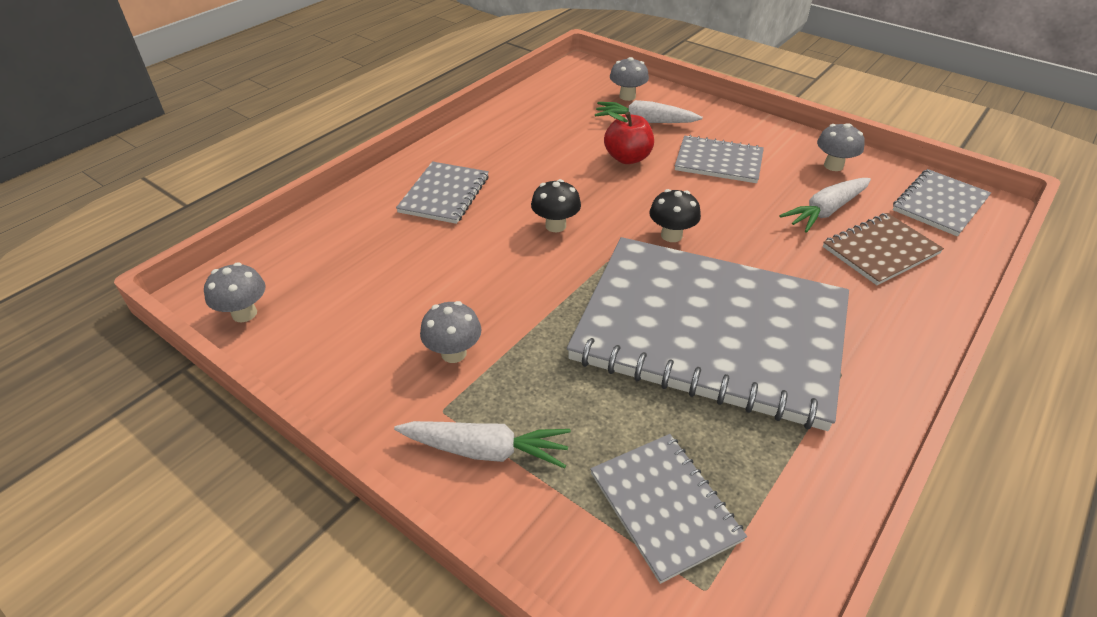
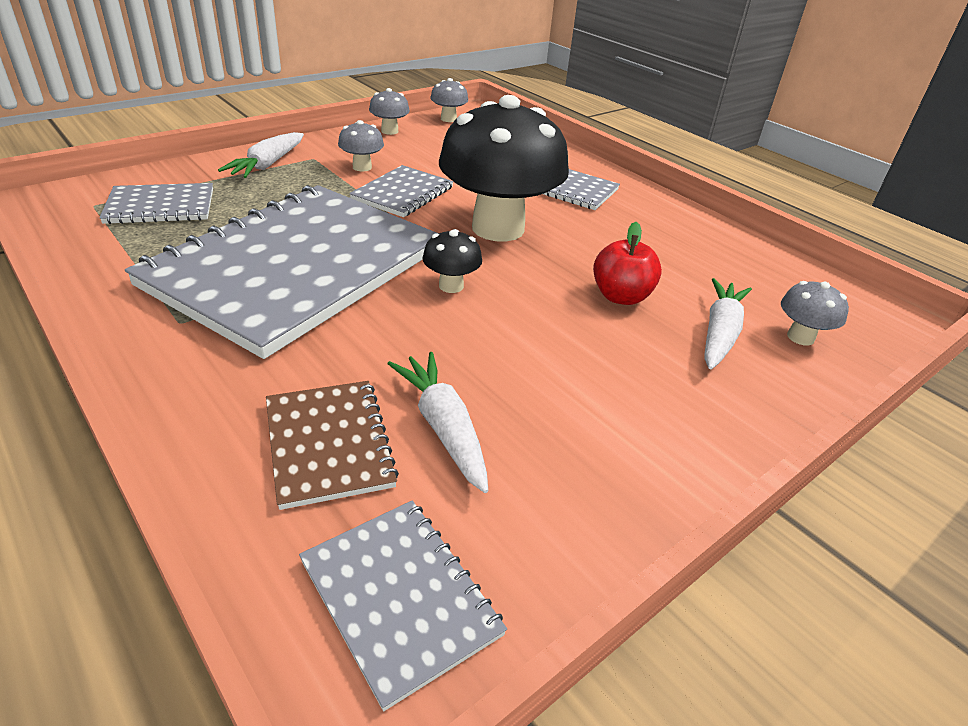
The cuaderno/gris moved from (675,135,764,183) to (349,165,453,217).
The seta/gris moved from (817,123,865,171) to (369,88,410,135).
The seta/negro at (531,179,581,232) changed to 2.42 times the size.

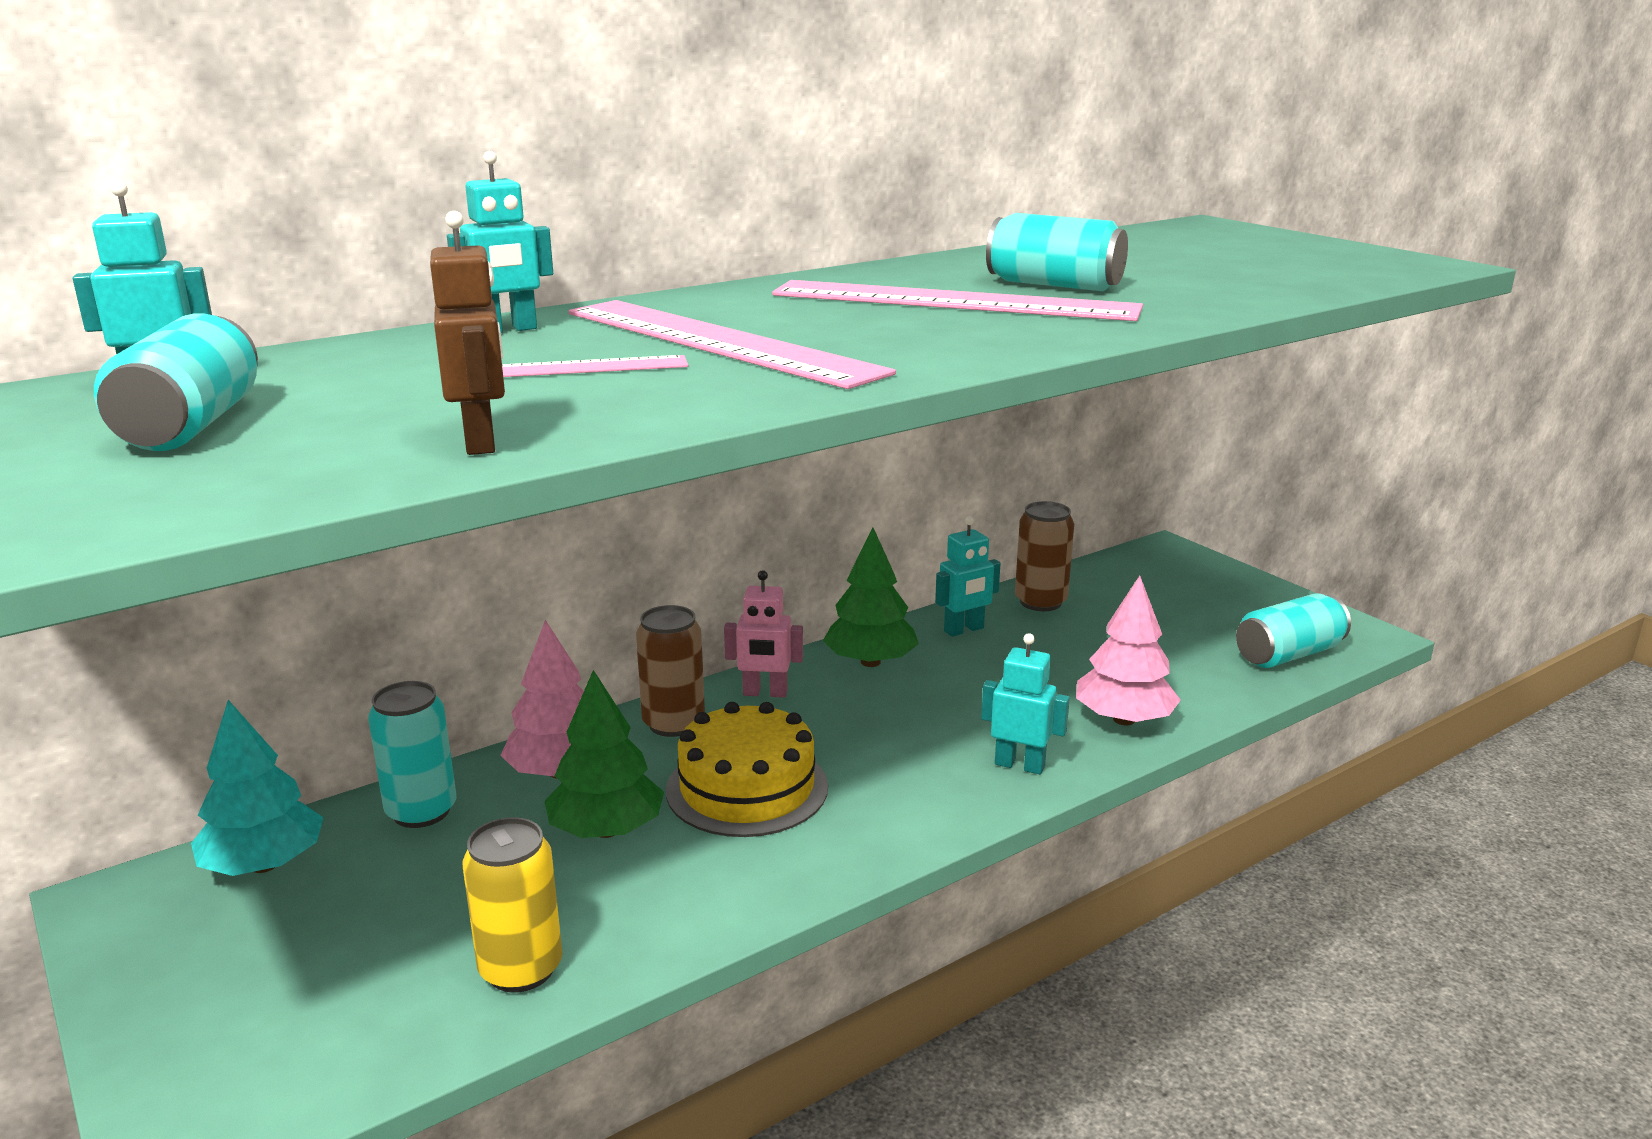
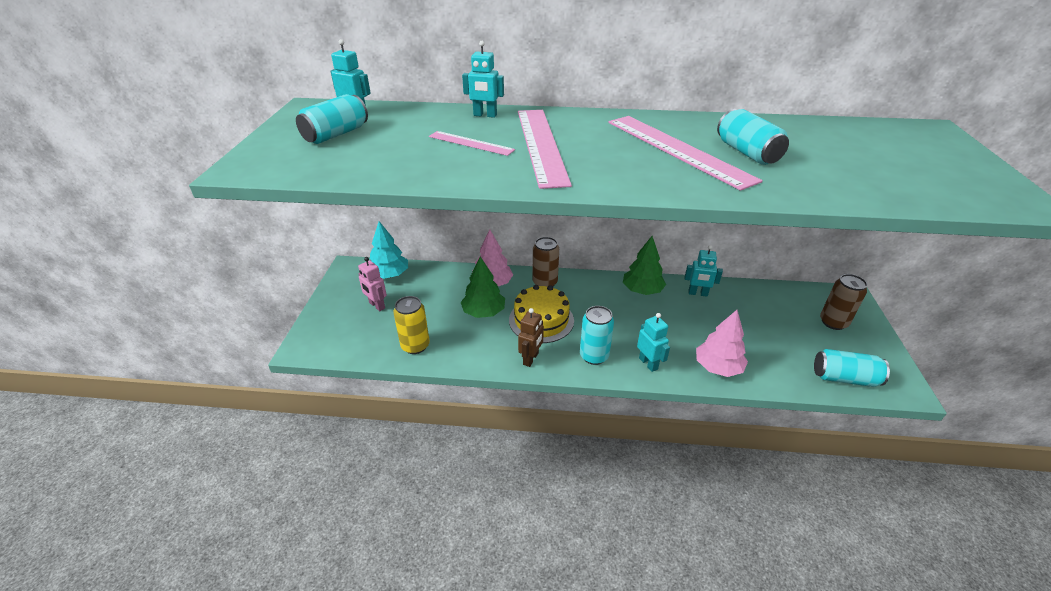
The robot/rosa moved from (724,570,803,698) to (358,257,387,311).
The robot/marrón moved from (430,211,505,455) to (518,308,544,367).
The lata/turquesa moved from (368,681,456,828) to (580,306,614,365).
The lata/marrón moved from (1015,501,1074,611) to (820,274,868,330).

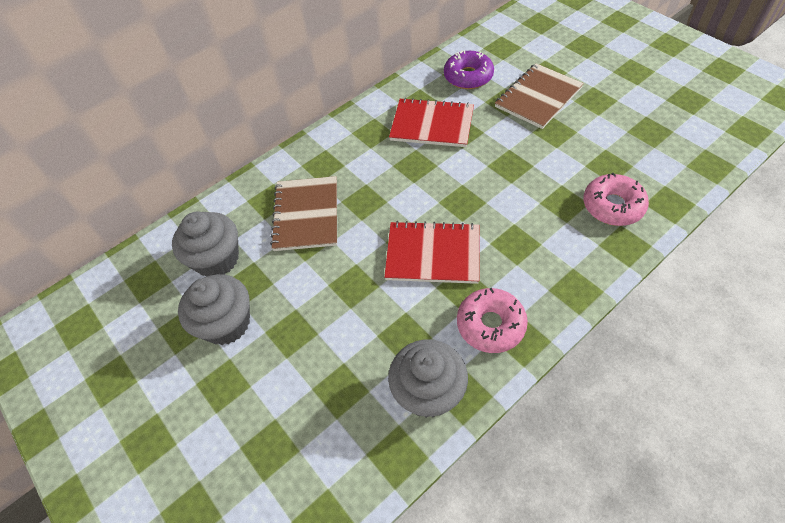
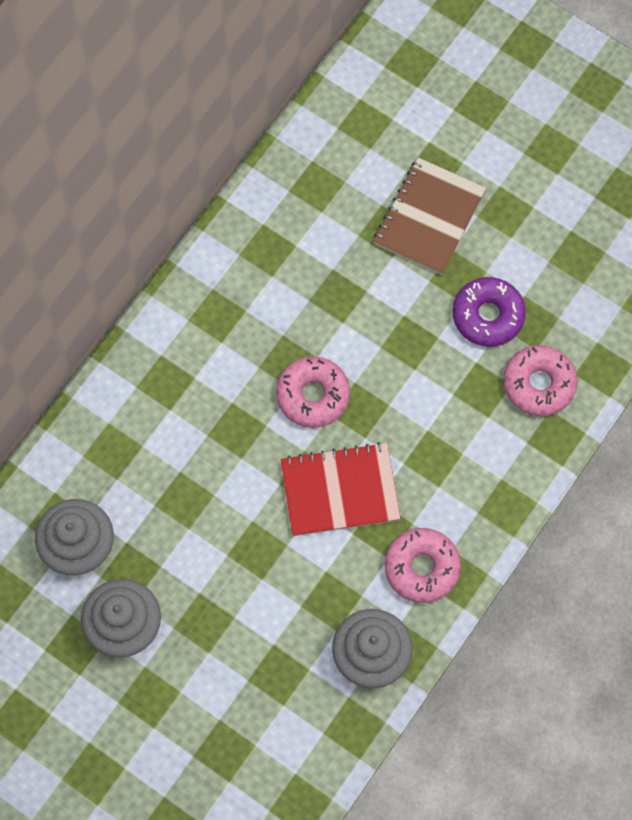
The rosquilla/rosa at (276,356,350,428) appeared.
The rosquilla/morado moved from (444,50,494,89) to (453,277,526,347).
The cuaderno/marrón at (270,176,337,251) disappeared.
The cuaderno/rojo at (389,98,474,147) disappeared.

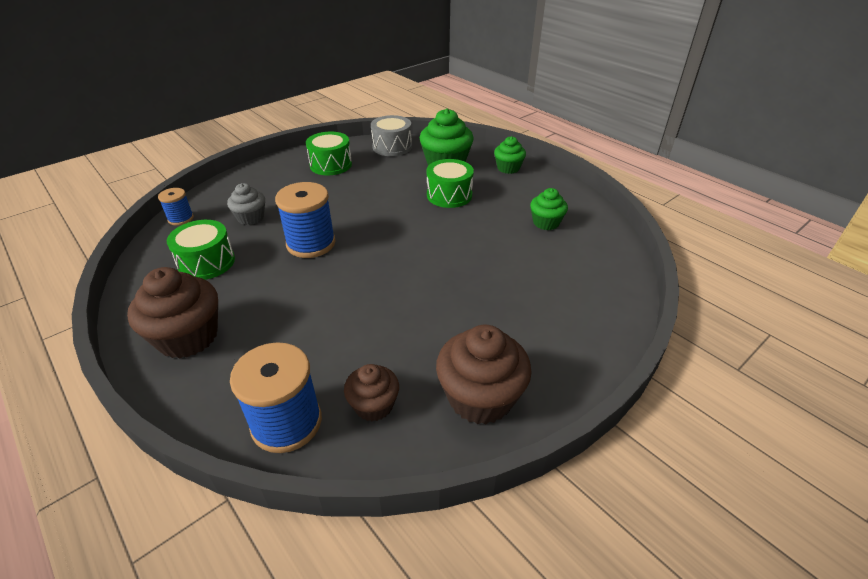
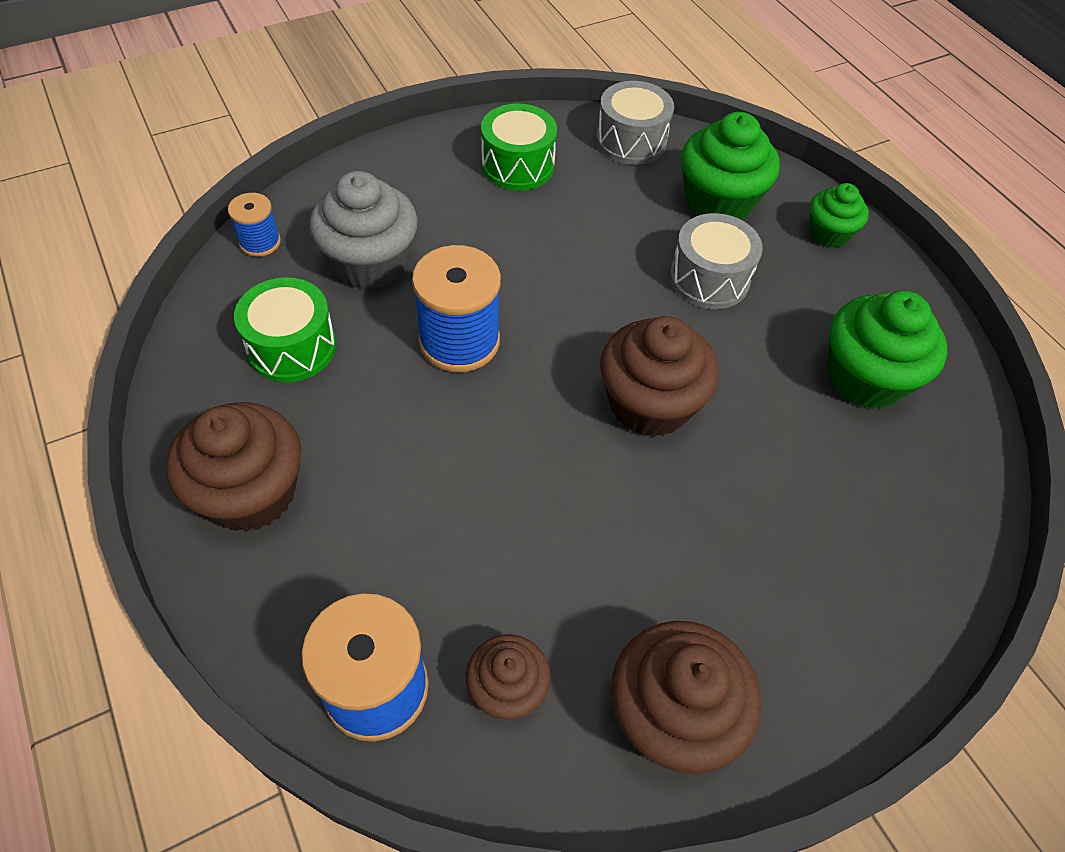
The magdalena/gris at (227,183,265,225) changed to 1.70 times the size.
The magdalena/marrón at (600,316,719,437) appeared.
The tambor/verde at (427,159,474,208) became the tambor/gris at (670,213,763,309).
The magdalena/verde at (530,188,568,230) changed to 1.70 times the size.

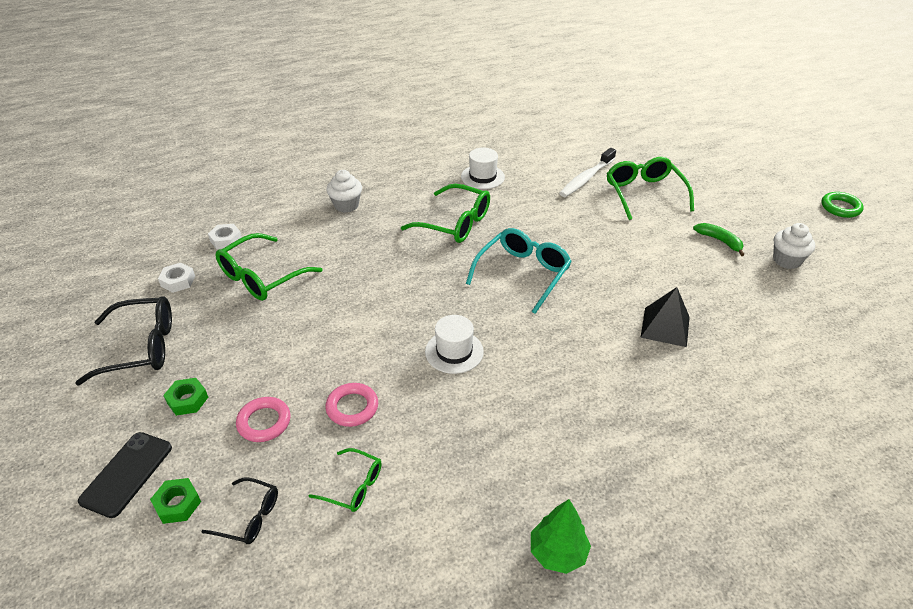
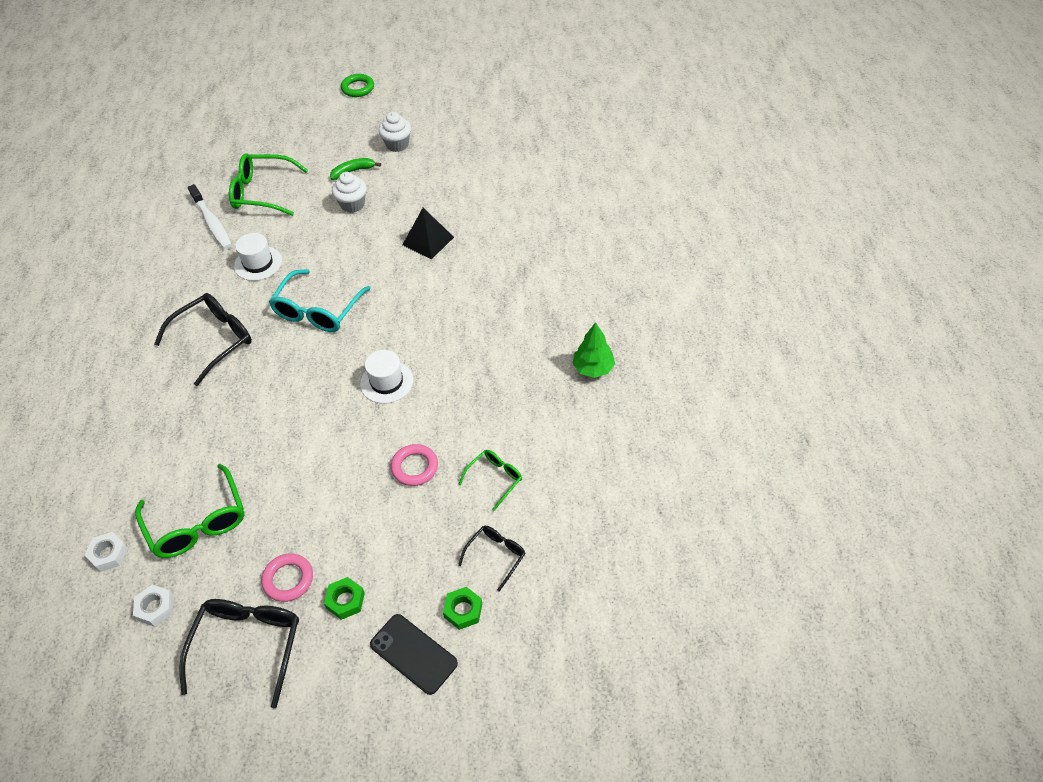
The gafas/verde at (401,184,490,243) became the gafas/negro at (154,293,252,386).
The sombrero/blanco moved from (461,148,505,189) to (234,233,282,281).
The anillo/rosa moved from (236,397,291,442) to (262,554,313,602).
The gafas/turquesa at (466,228,572,314) turned 120 degrees counterclockwise.
The magdalena/blanco moved from (326,170,362,213) to (332,172,367,213).

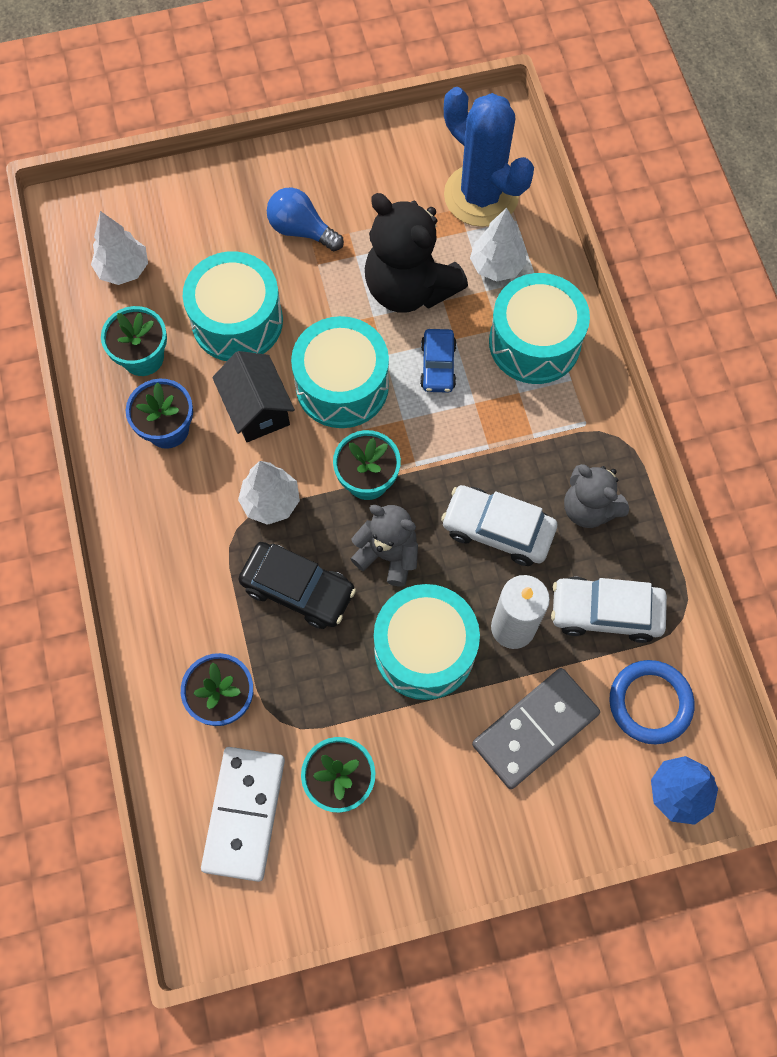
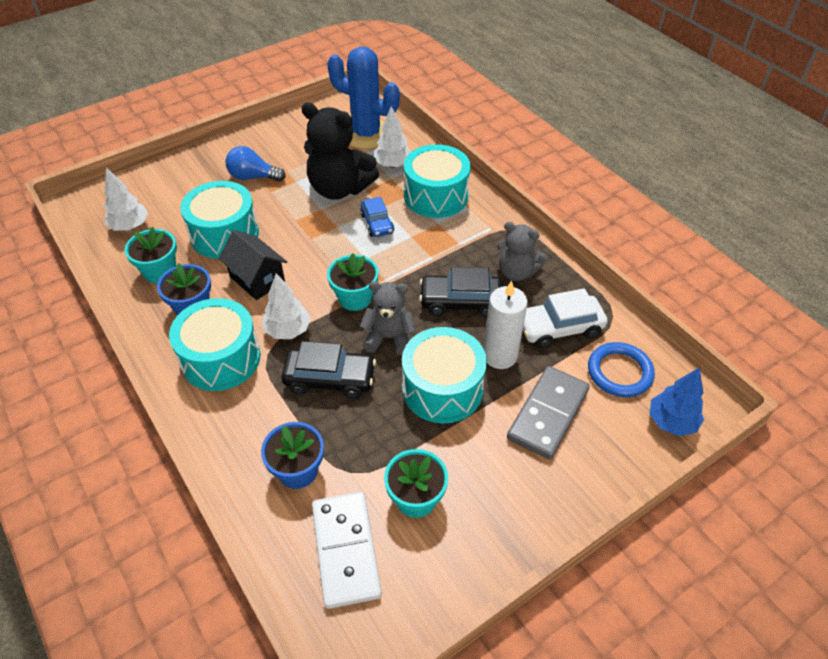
The tambor/turquesa moved from (291,316,389,428) to (169,298,260,391).
The coche/blanco at (441,485,557,566) became the coche/negro at (419,267,503,317).

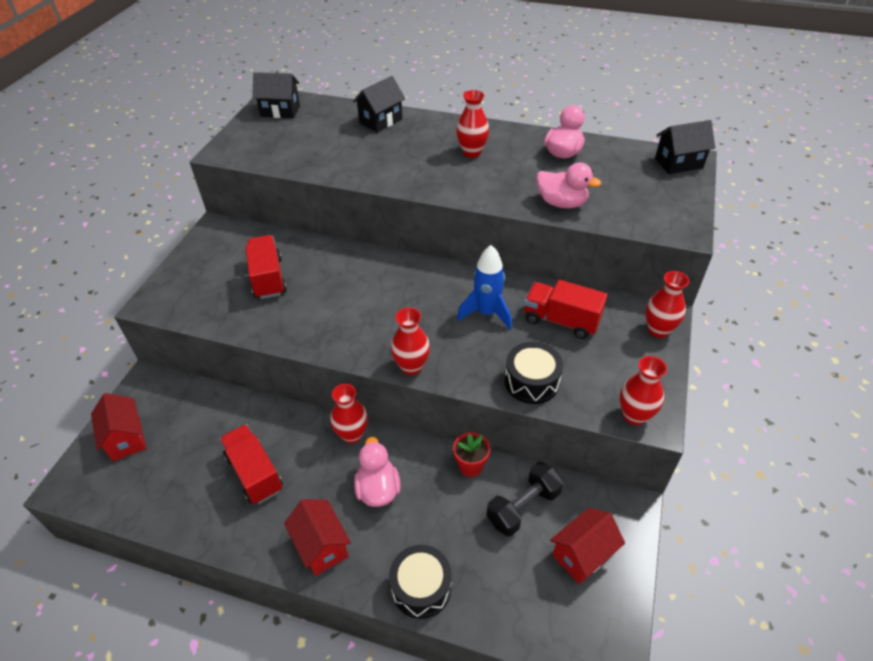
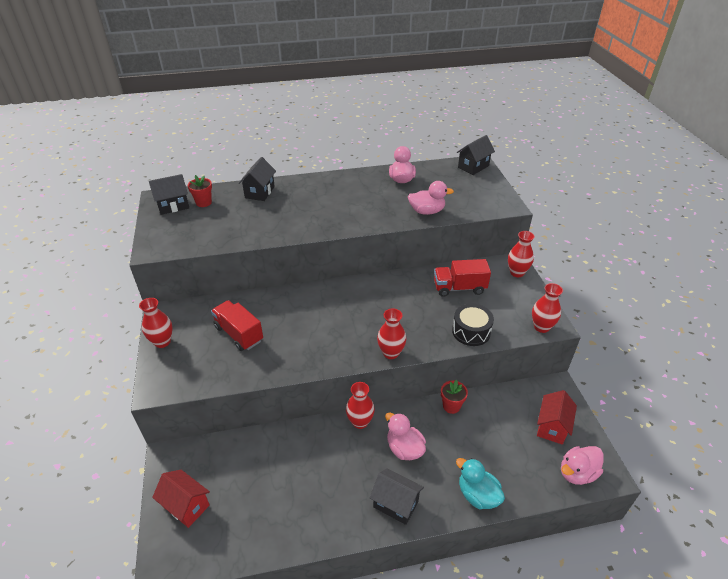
The florero/rojo moved from (456,90,489,158) to (139,298,172,348).
The maceta/rojo at (188,175,212,207) appeared.
The casa/rojo at (284,499,351,576) became the casa/negro at (370,468,424,525).
The tambor/negro at (389,545,452,619) was replaced by the pato/turquesa at (456,458,505,509).
The pato/rosa at (561,446,604,485) appeared.
The camión/rojo at (219,424,283,504) disappeared.
The cohete/azul at (457,245,512,330) disappeared.
The mancuerna/negro at (487,462,563,536) disappeared.

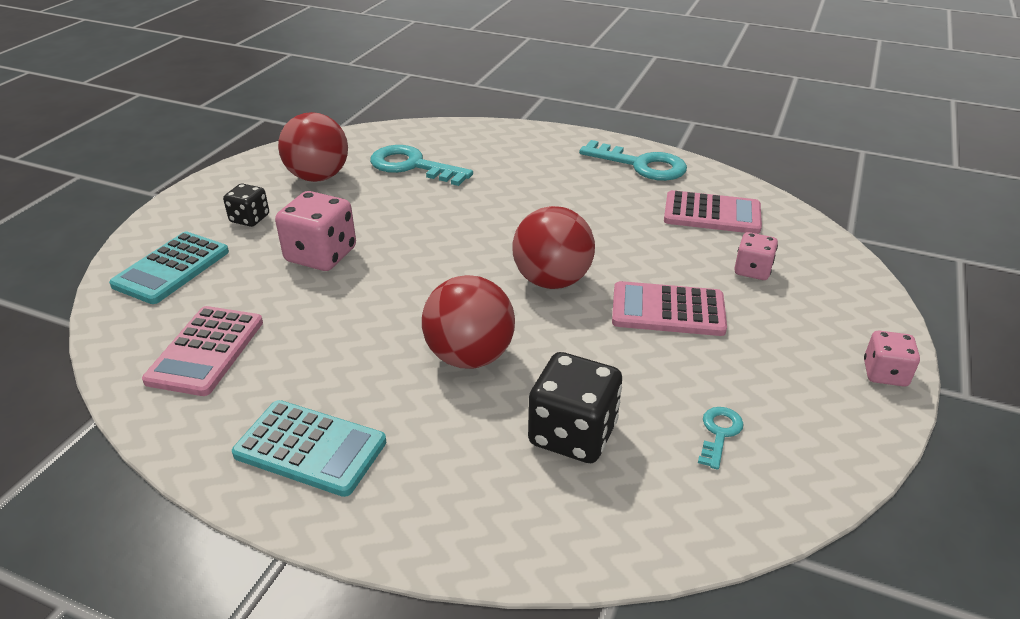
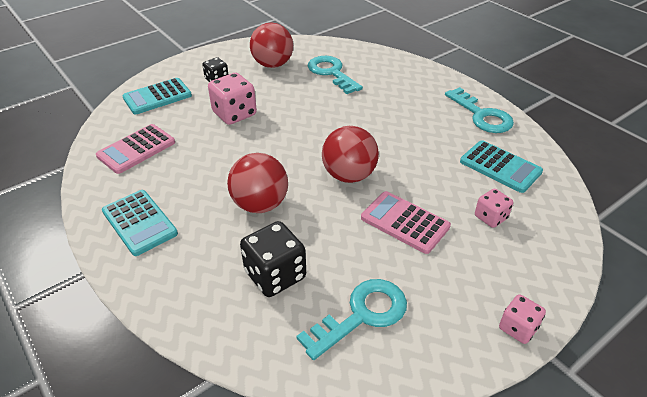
The llave/turquesa at (698,407,744,470) changed to 2.03 times the size.
The calculadora/rosa at (664,190,762,234) became the calculadora/turquesa at (460,140,543,193).

